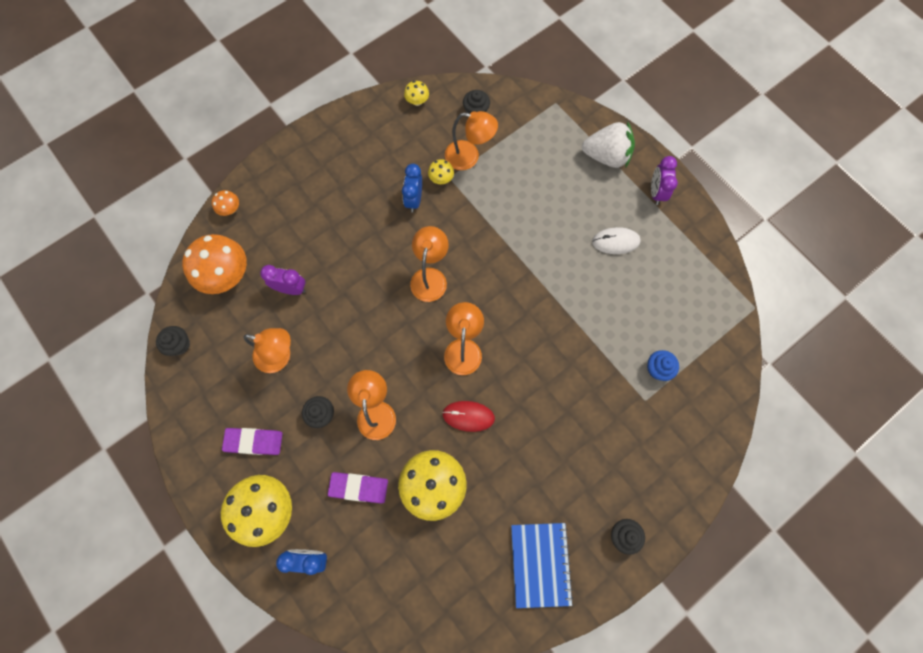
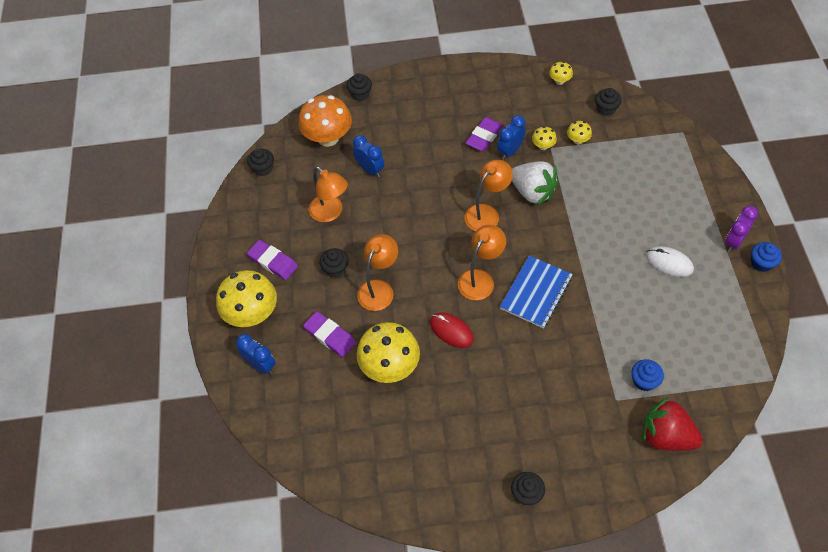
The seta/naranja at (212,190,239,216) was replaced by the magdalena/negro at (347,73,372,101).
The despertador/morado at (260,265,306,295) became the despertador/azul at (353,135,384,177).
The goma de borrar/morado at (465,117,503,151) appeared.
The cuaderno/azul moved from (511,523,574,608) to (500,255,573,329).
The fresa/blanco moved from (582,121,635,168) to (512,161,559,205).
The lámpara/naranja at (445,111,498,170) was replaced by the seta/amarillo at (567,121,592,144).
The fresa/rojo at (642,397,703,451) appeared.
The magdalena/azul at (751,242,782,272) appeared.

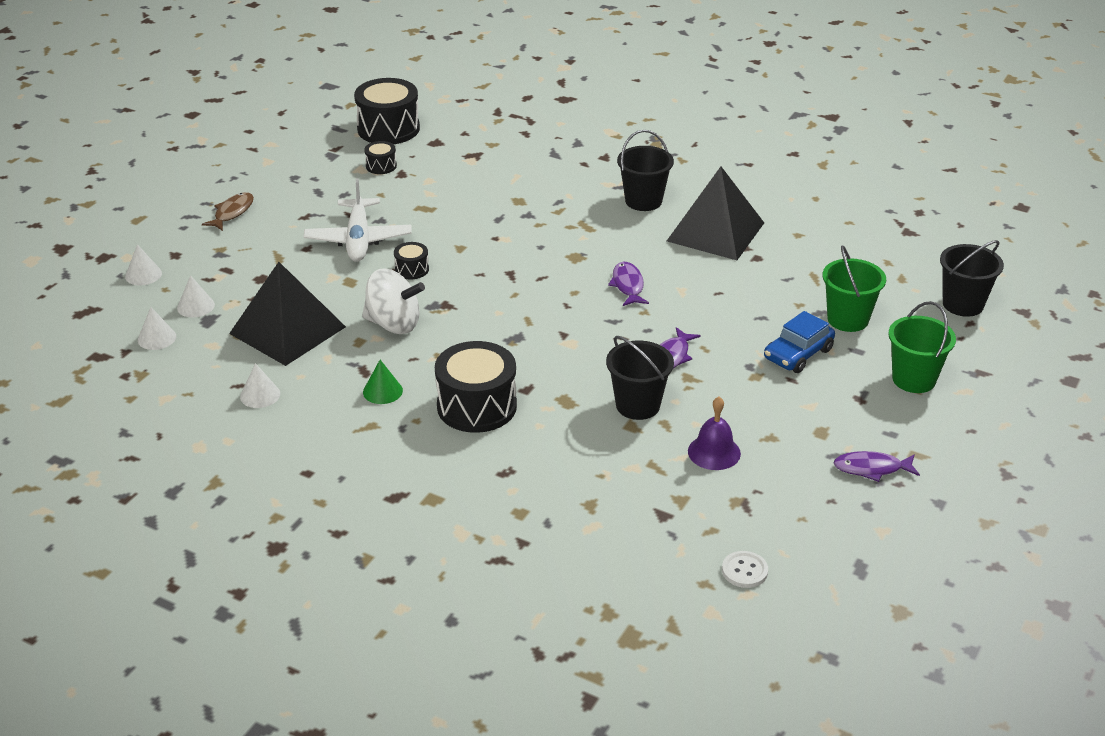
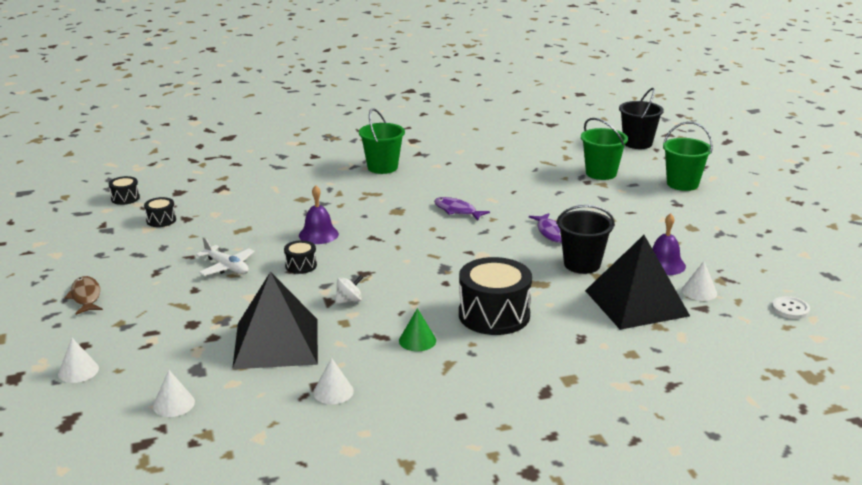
The tambor/negro at (354,78,420,144) changed to 0.48 times the size.
The avión/blanco at (304,178,412,262) changed to 0.63 times the size.
The campana/morado at (299,186,339,244) appeared.
The peonza/blanco at (362,268,425,334) changed to 0.49 times the size.
The balde/negro at (617,130,674,211) became the balde/verde at (359,108,405,174).
The pirámide/negro moved from (667,167,764,260) to (585,235,690,330).
The cono/blanco moved from (177,275,215,318) to (682,261,717,301).
The coche/azul at (764,311,835,373) disappeared.
The pez/morado at (834,451,920,482) disappeared.

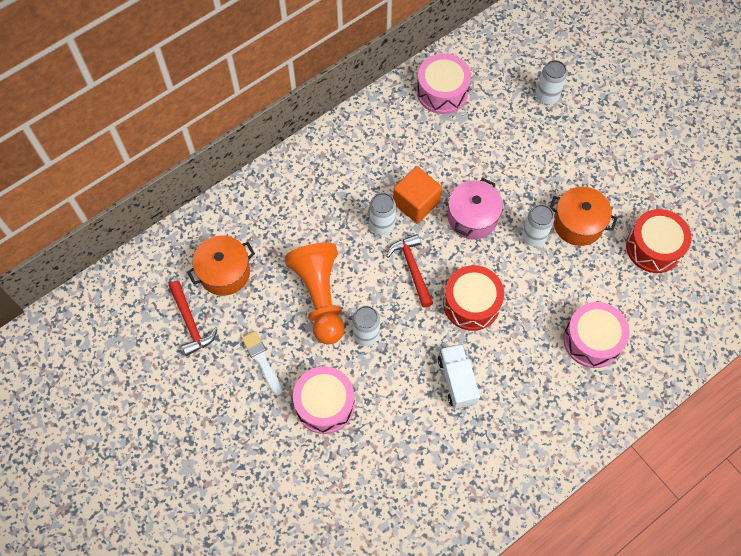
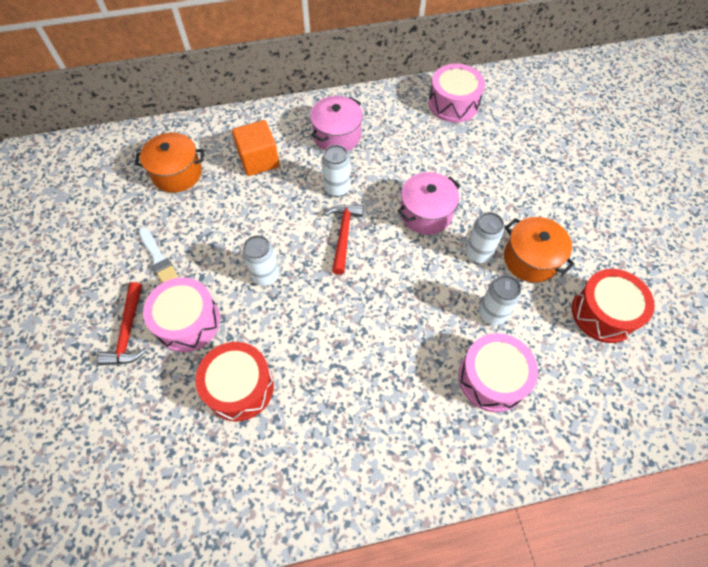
The martillo/rojo moved from (169,281,217,356) to (98,282,147,365).
The pincel/blanco at (242,331,282,396) turned 150 degrees clockwise.
The tambor/rojo moved from (443,265,504,331) to (195,342,274,421).
The cubo/naranja moved from (393,167,442,223) to (232,120,280,176).
The olla/rosa at (310,96,363,151) appeared.
The lata/blanco moved from (536,60,567,105) to (479,275,521,325).
The peón/naranja at (285,243,344,345) disappeared.
The camión/blanco at (438,344,480,409) disappeared.

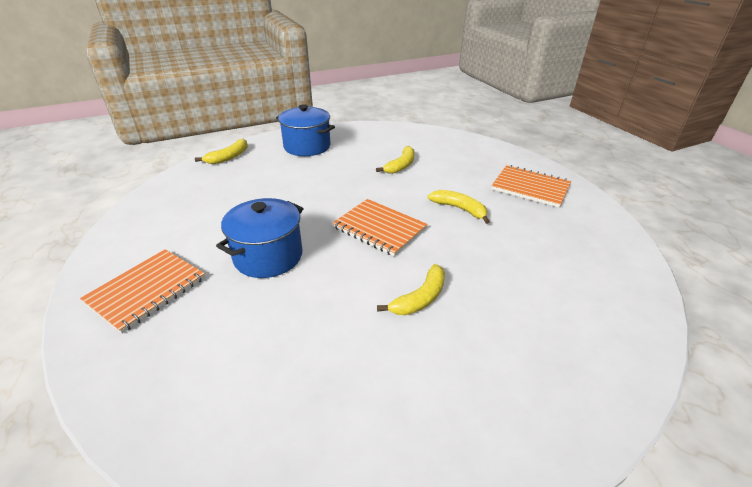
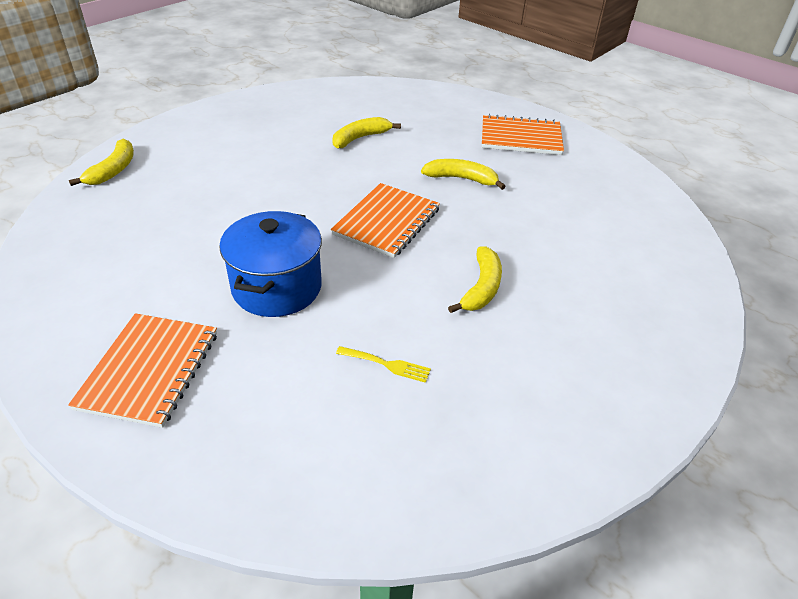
The cuaderno/naranja at (332,199,428,256) turned 75 degrees counterclockwise.
The plátano/amarillo at (376,146,415,174) turned 135 degrees counterclockwise.
The tenedor/amarillo at (336,346,431,383) appeared.
The olla/azul at (276,104,335,156) disappeared.

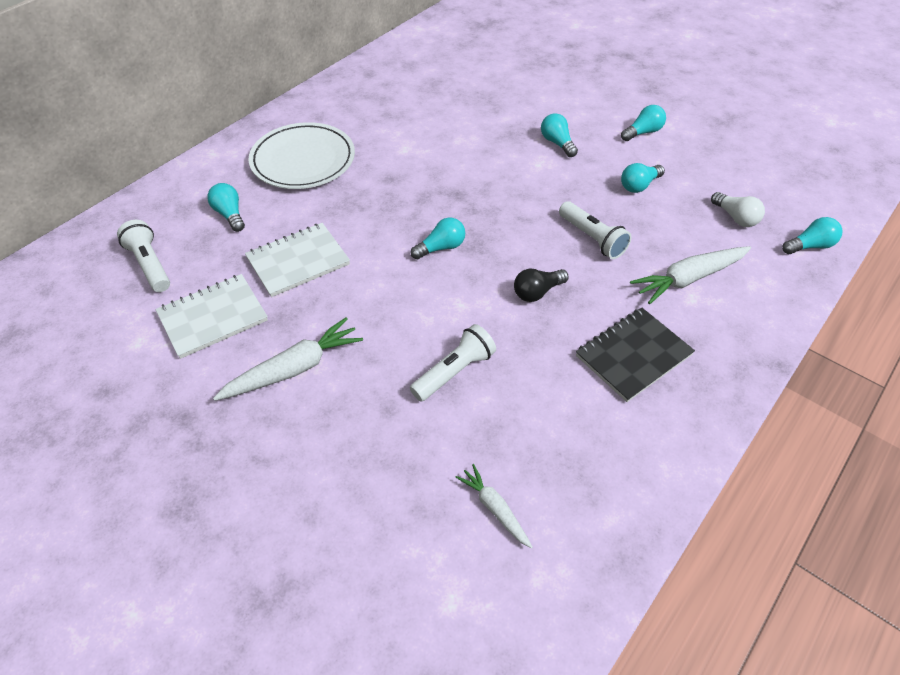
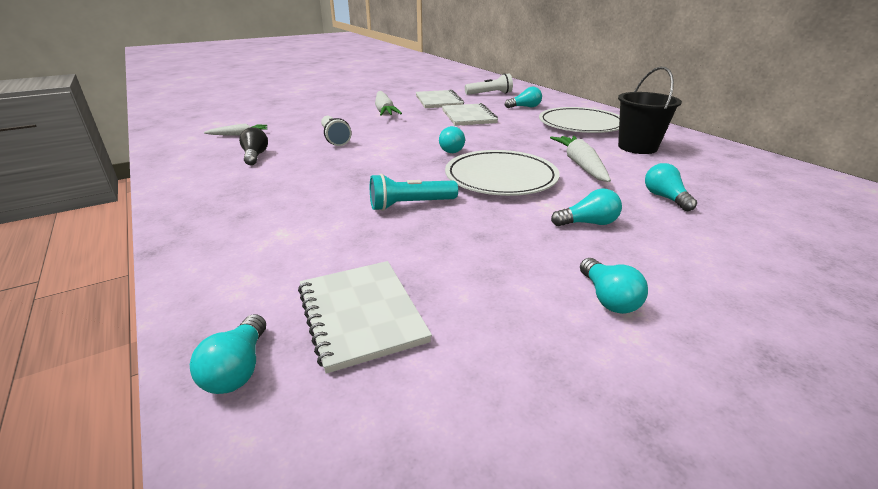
The bombilla/negro moved from (514,269,569,302) to (239,127,268,165).
The bombilla/blanco at (711,192,765,227) was replaced by the cuaderno/blanco at (298,261,432,374).
The lámpara de mano/blanco at (559,201,632,259) became the lámpara de mano/turquesa at (370,174,458,211).
The plato/blanco at (445,150,560,196) appeared.
The zanahoria/blanco moved from (630,246,751,304) to (550,136,611,182).
The balde/negro at (618,67,682,154) appeared.
The bombilla/turquesa moved from (621,163,665,193) to (645,163,697,211).
The cuaderno/negro at (576,308,695,402) disappeared.

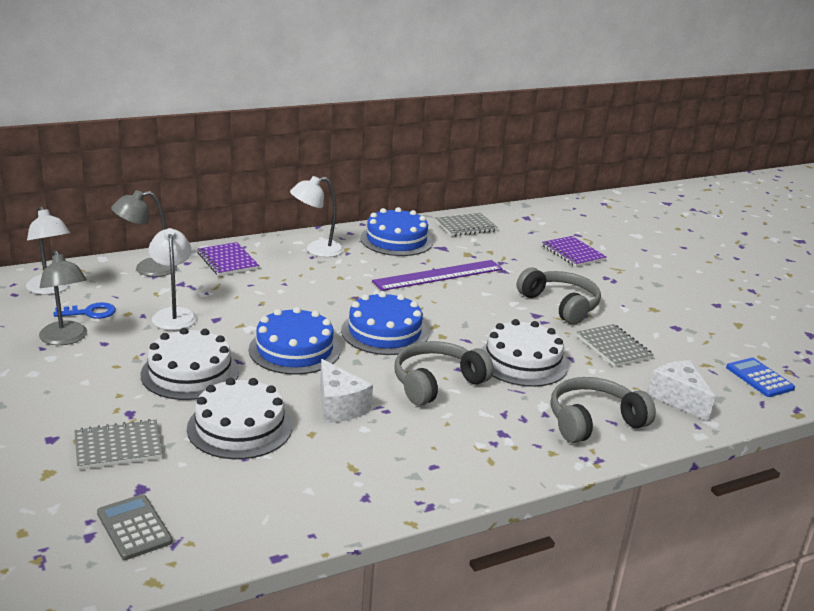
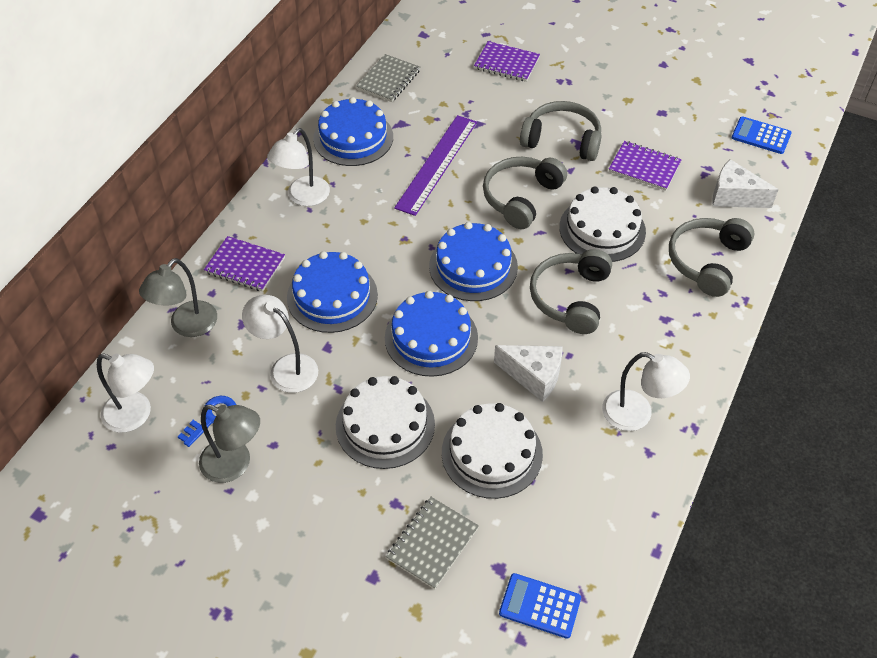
The tarta/azul at (287,251,378,333) appeared.
The auriculares/gris at (483,157,567,229) appeared.
The calculadora/gris at (97,494,173,560) became the calculadora/azul at (499,573,581,639).
The lámpara/blanco at (602,352,690,431) appeared.
The cuaderno/gris at (576,324,654,367) became the cuaderno/morado at (609,141,682,191).

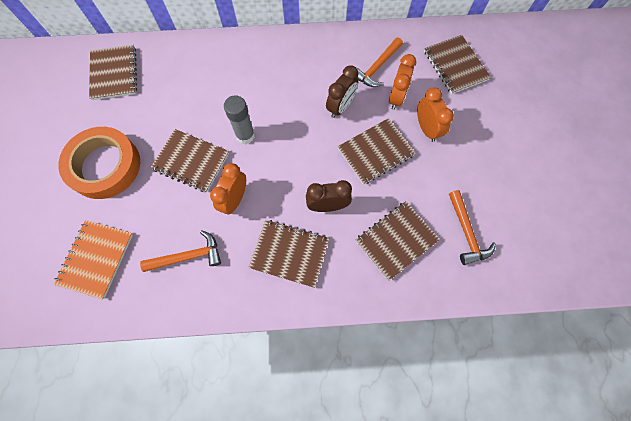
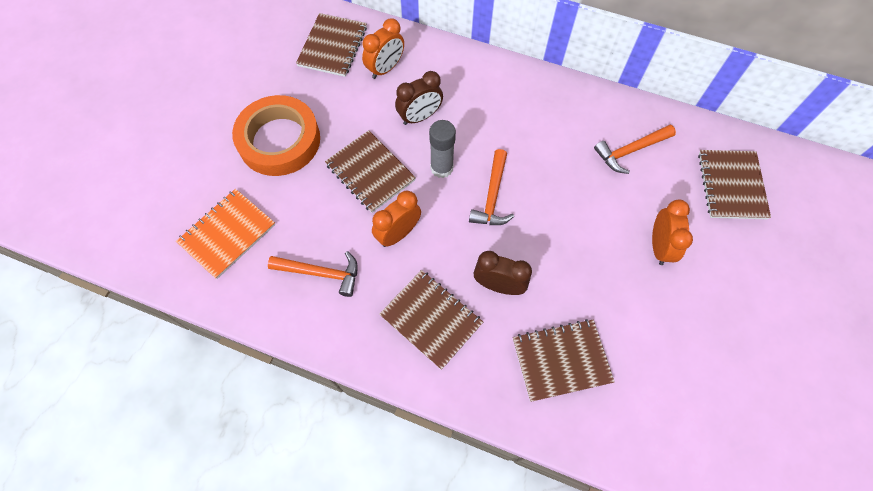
The despertador/naranja moved from (389,54,416,110) to (362,18,404,79).
The despertador/marrón moved from (326,65,358,118) to (395,71,443,125).
The martillo/naranja moved from (449,190,496,265) to (469,149,514,225).
The cuaderno/marrón at (338,118,416,185) disappeared.

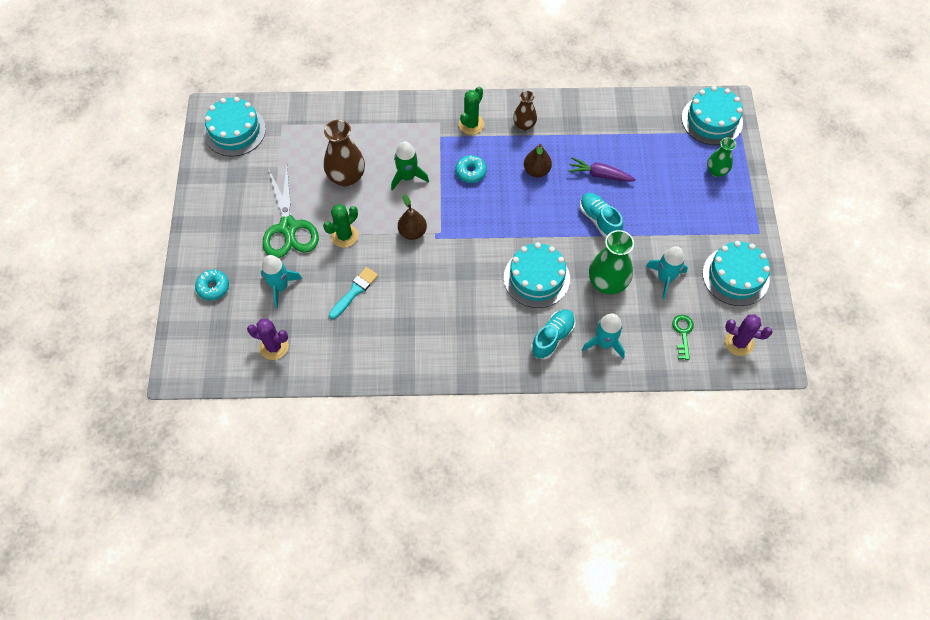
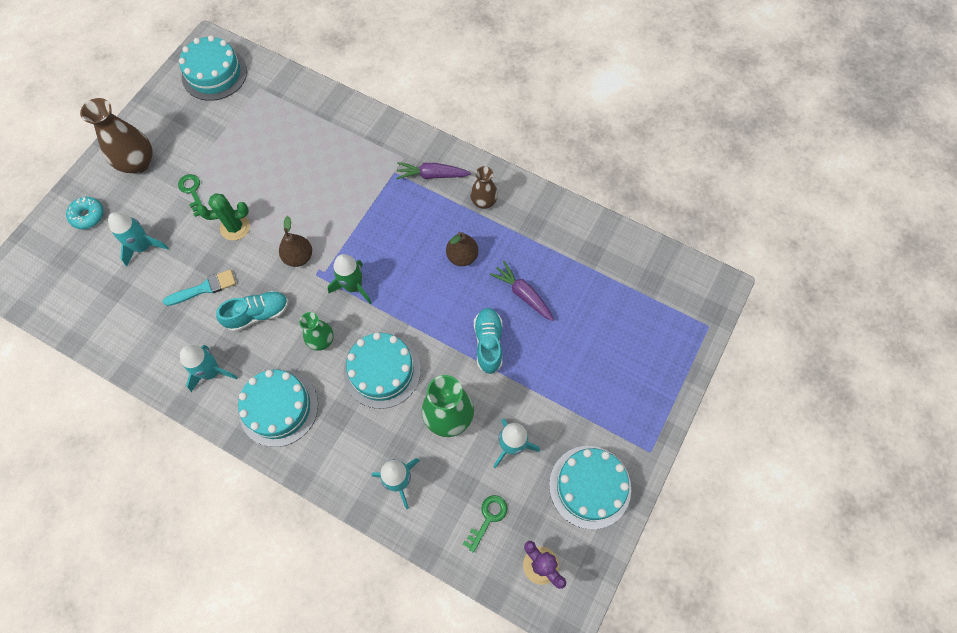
The florero/marrón moved from (324,120,365,187) to (80,98,153,174).
The tijeras/verde at (262,166,319,258) was replaced by the llave/verde at (178,174,203,217).
The cohete/turquesa at (180,345,238,392) appeared.
The zapato/turquesa moved from (531,309,576,359) to (216,291,289,332).
The tarta/turquesa moved from (682,86,743,145) to (238,370,318,447).
The florero/verde moved from (707,138,736,177) to (299,312,334,351).
The cohete/verde moved from (391,141,429,191) to (327,254,372,304).
The cactus/verde at (459,87,484,135) was replaced by the zanahoria/morado at (396,162,471,179).
The cactus/morado at (247,318,289,360) disappeared.
The rosquilla/turquesa at (455,155,487,183) disappeared.

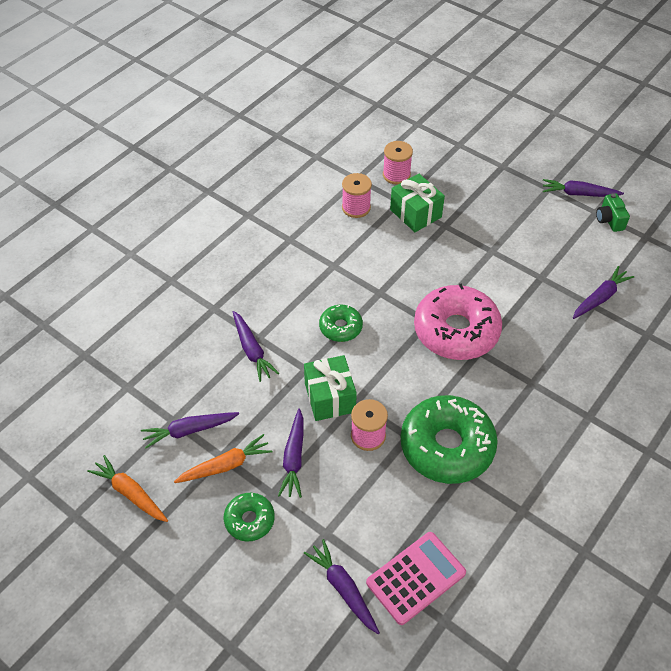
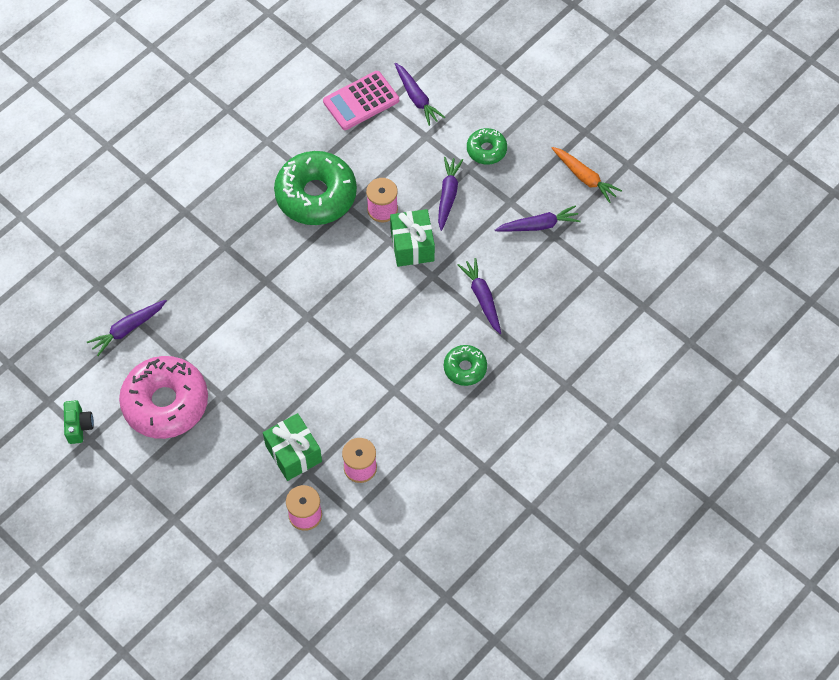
The rosquilla/rosa moved from (414,283,502,360) to (119,356,208,439).
The rosquilla/verde moved from (319,305,363,342) to (444,345,487,386).
The zanahoria/naranja at (174,434,272,483) disappeared.
The zanahoria/morado at (543,179,624,197) disappeared.

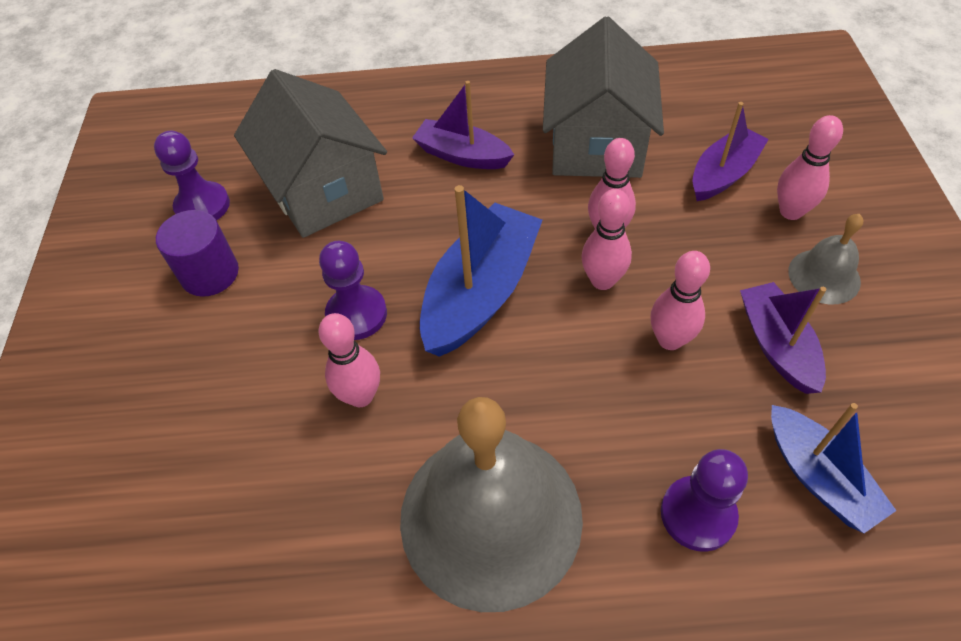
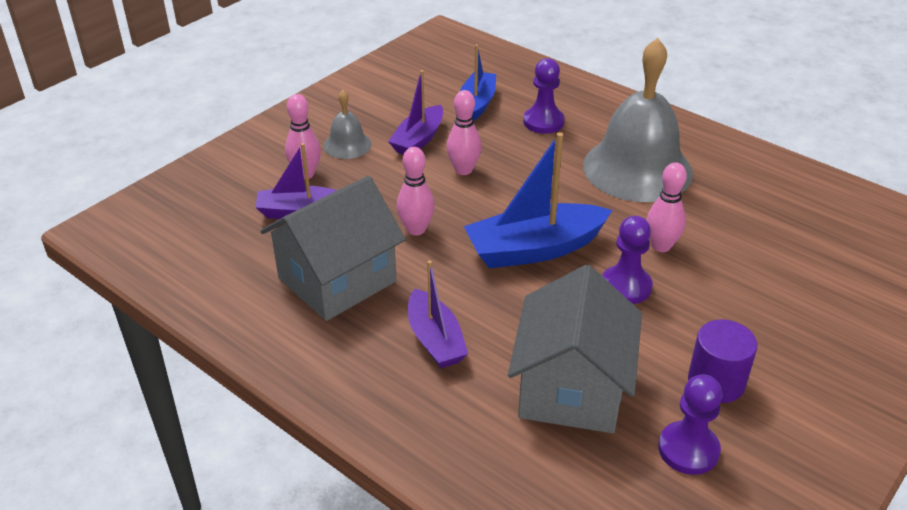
The bolo/rosa at (581,189,632,290) disappeared.

